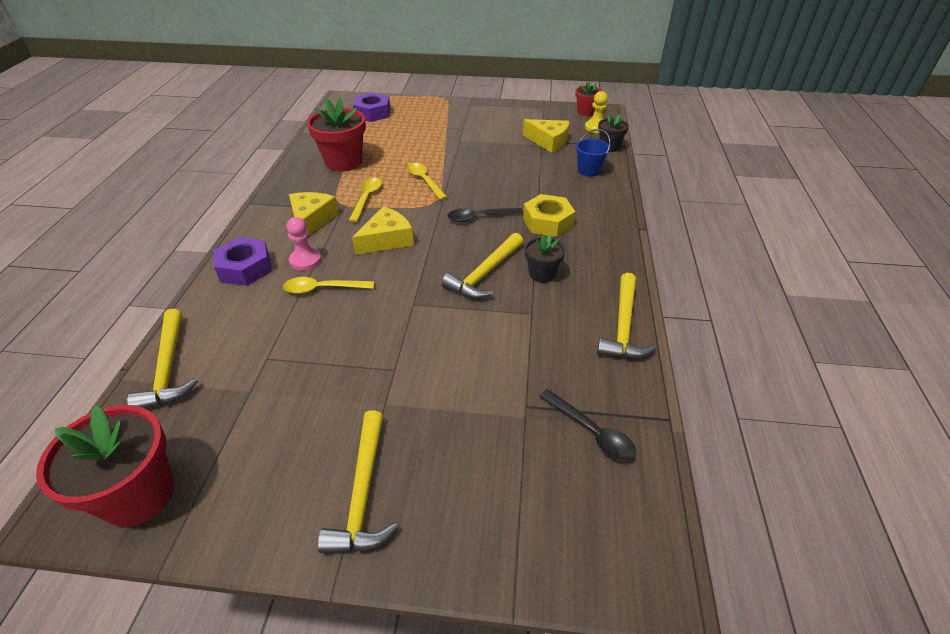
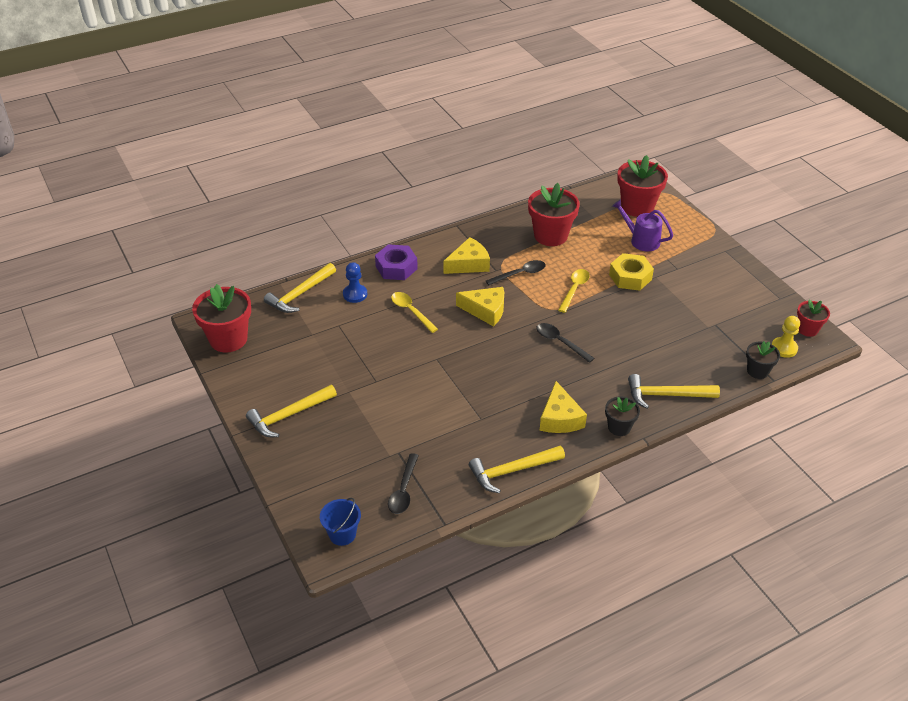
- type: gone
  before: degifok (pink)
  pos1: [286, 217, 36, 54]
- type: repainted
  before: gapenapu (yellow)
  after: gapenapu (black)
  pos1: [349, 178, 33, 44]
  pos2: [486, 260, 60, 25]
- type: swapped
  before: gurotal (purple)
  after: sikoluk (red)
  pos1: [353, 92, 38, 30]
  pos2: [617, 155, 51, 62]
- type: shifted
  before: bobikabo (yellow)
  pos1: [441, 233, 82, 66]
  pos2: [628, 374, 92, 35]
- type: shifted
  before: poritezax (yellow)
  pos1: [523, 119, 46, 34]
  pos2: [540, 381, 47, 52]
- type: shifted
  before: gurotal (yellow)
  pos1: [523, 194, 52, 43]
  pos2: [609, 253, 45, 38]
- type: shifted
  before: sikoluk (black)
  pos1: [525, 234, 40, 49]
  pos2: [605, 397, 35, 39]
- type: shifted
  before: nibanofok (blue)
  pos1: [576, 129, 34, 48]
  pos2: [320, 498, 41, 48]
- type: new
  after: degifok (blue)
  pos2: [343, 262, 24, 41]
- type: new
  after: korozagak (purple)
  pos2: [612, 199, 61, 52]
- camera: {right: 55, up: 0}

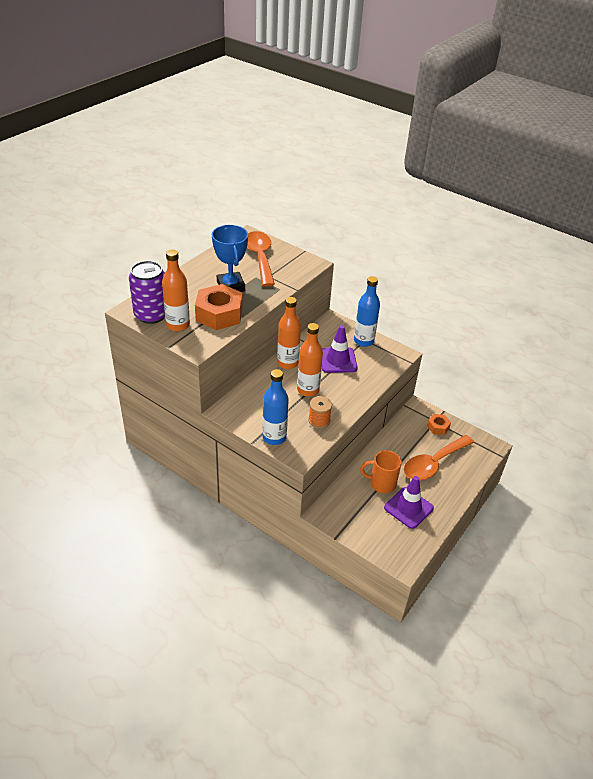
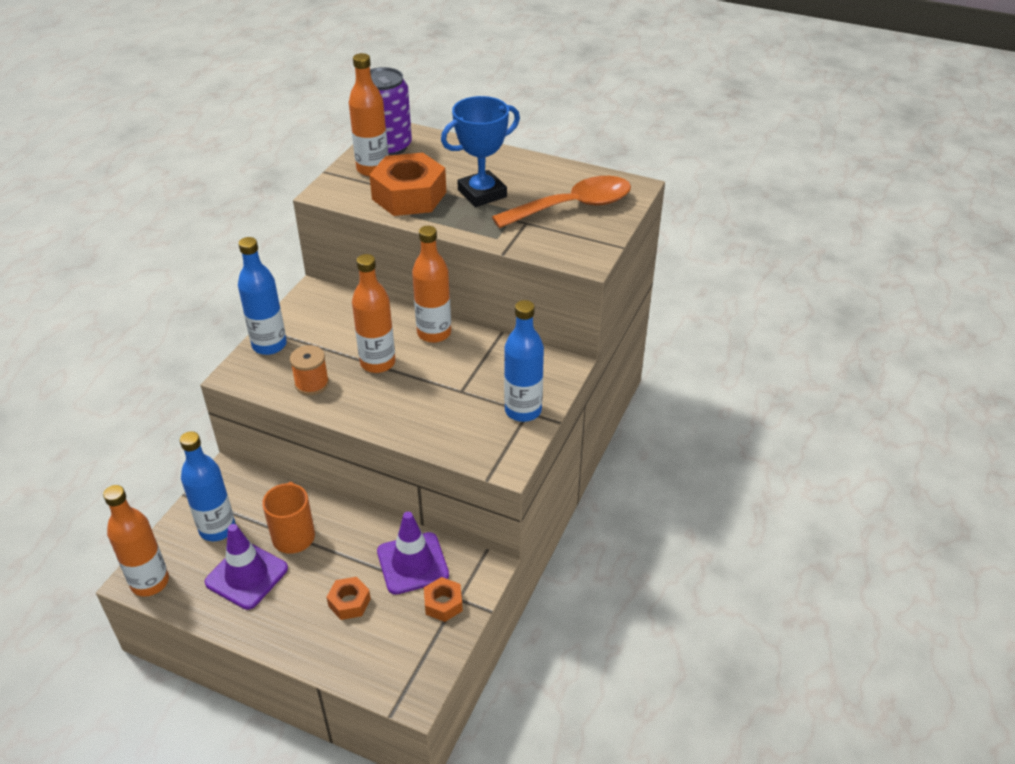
- type: shifted
  before: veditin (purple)
  pos1: [322, 325, 36, 48]
  pos2: [377, 512, 72, 83]
- type: swapped
  before: gapenapu (orange)
  after: gurotal (orange)
  pos1: [404, 435, 70, 46]
  pos2: [327, 577, 44, 43]
- type: new
  after: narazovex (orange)
  pos2: [103, 485, 66, 112]
- type: new
  after: narazovex (blue)
  pos2: [180, 431, 55, 110]
- camera: {right: 80, up: 0}

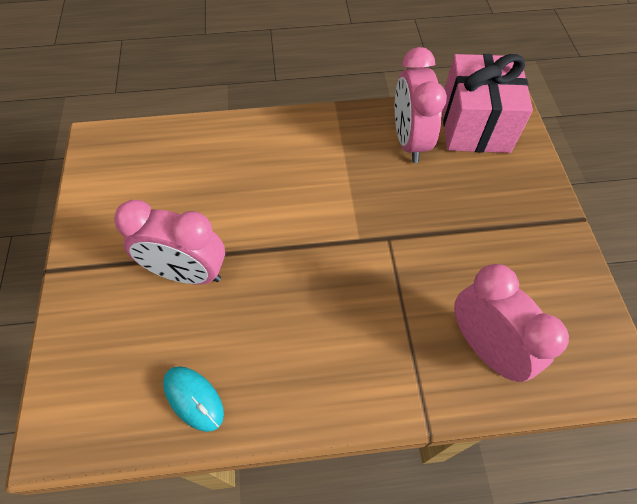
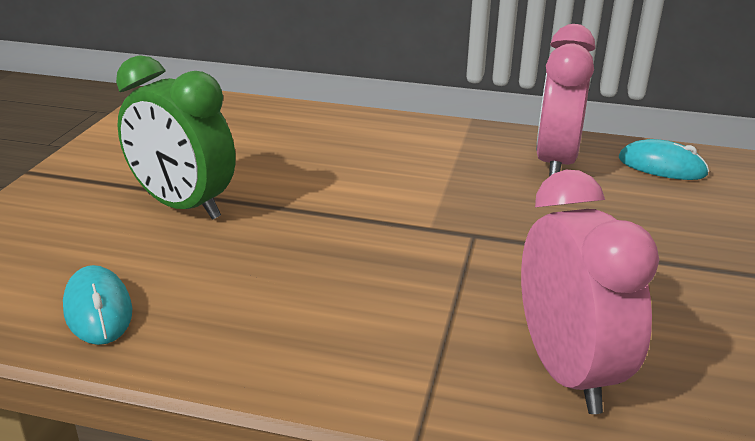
- type: repainted
  before: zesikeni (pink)
  after: zesikeni (green)
  pos1: [114, 200, 111, 85]
  pos2: [116, 55, 119, 165]
- type: swapped
  before: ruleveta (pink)
  after: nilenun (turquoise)
  pos1: [443, 54, 90, 99]
  pos2: [619, 139, 90, 41]
- camera: {right: 20, up: -30}

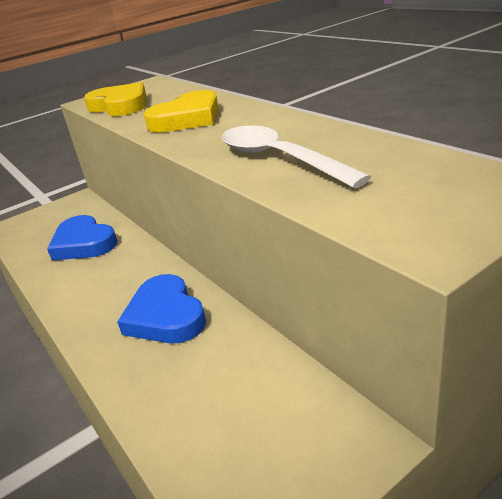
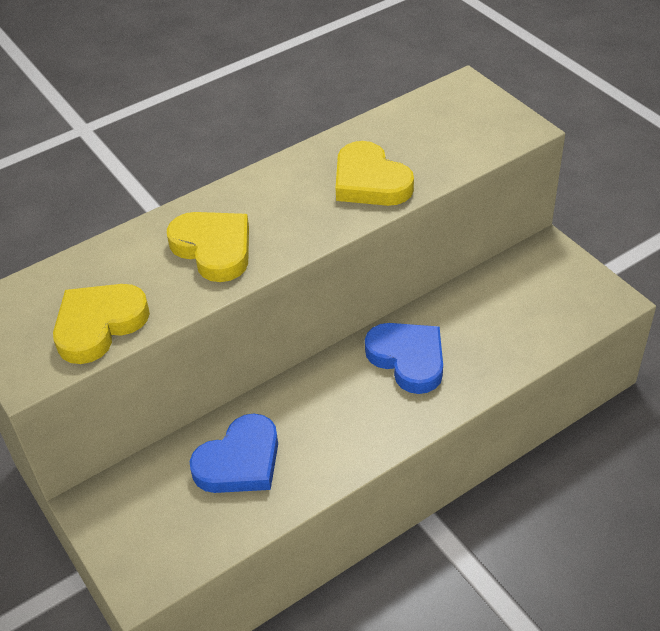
- type: rotated
  before: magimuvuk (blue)
  pos1: [117, 274, 89, 69]
  pos2: [365, 323, 78, 71]
  turn: -105
- type: swapped
  before: gapenapu (white)
  after: magimuvuk (yellow)
  pos1: [222, 125, 149, 63]
  pos2: [336, 141, 78, 65]
- camera: {right: -90, up: 15}

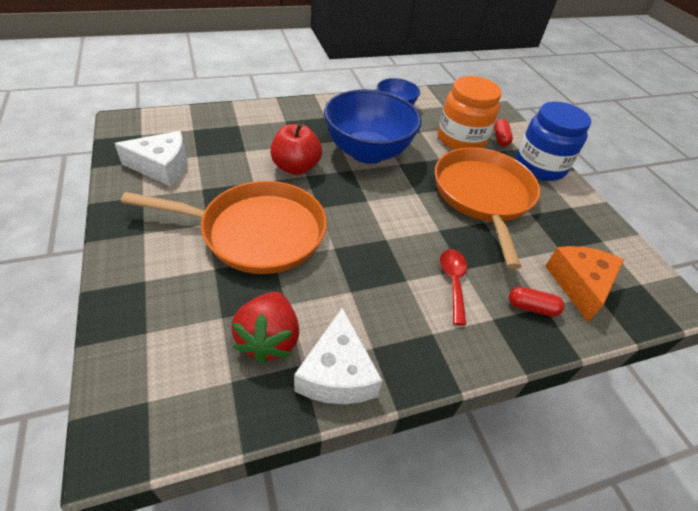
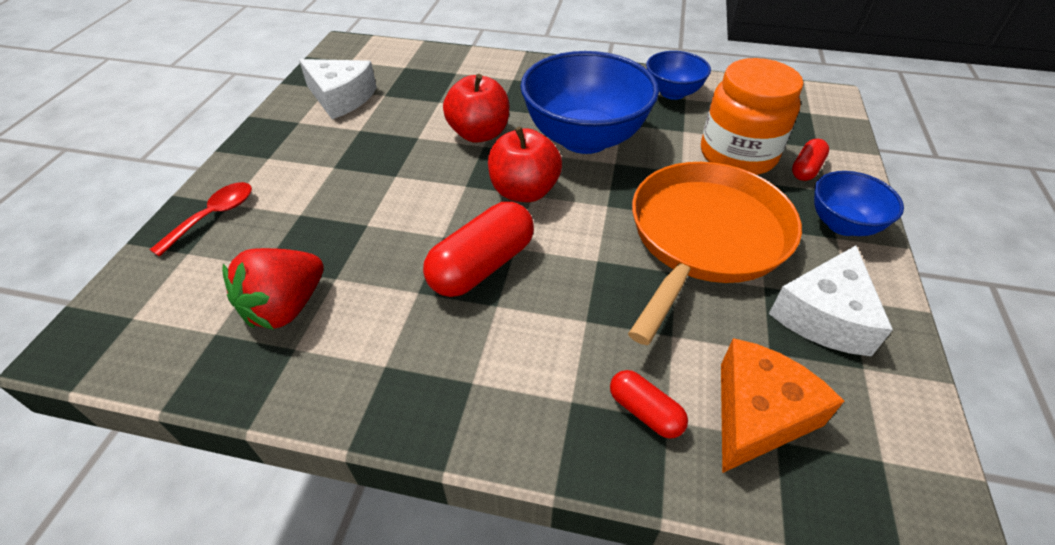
- type: gone
  before: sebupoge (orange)
  pos1: [121, 181, 206, 93]
- type: shifted
  before: poritezax (white)
  pos1: [294, 307, 88, 97]
  pos2: [769, 245, 124, 111]
- type: shifted
  before: gapenapu (red)
  pos1: [440, 249, 27, 76]
  pos2: [149, 182, 103, 75]
- type: swapped
  before: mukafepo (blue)
  after: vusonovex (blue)
  pos1: [516, 102, 75, 79]
  pos2: [814, 171, 90, 65]
- type: new
  after: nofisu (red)
  pos2: [423, 201, 111, 96]
- type: new
  after: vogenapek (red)
  pos2: [488, 127, 74, 75]
- camera: {right: 35, up: 0}

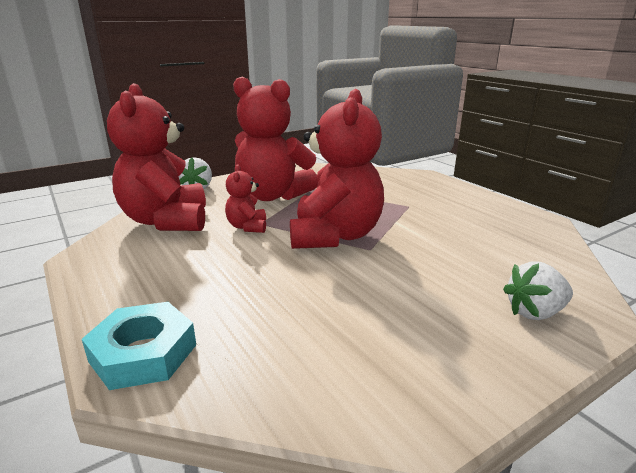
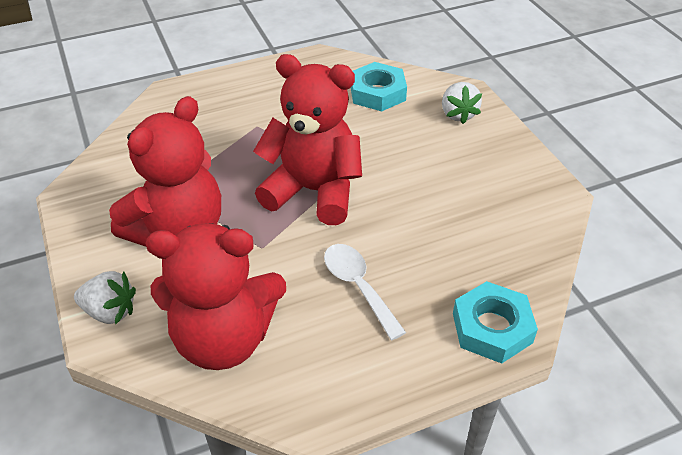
- type: gone
  before: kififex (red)
  pos1: [225, 164, 41, 69]
- type: new
  after: gapenapu (white)
  pos2: [324, 244, 82, 96]
- type: new
  after: gurotal (turquoise)
  pos2: [351, 62, 56, 50]
- camera: {right: -80, up: 20}

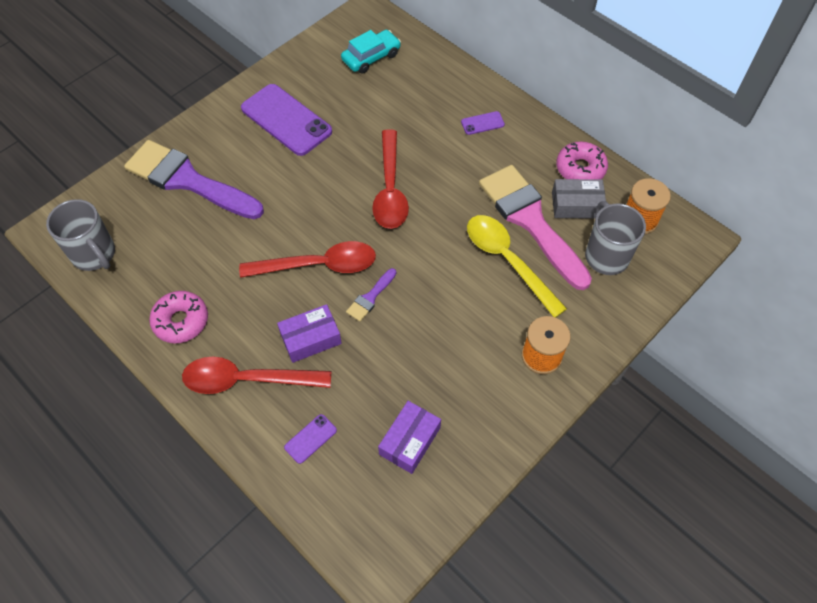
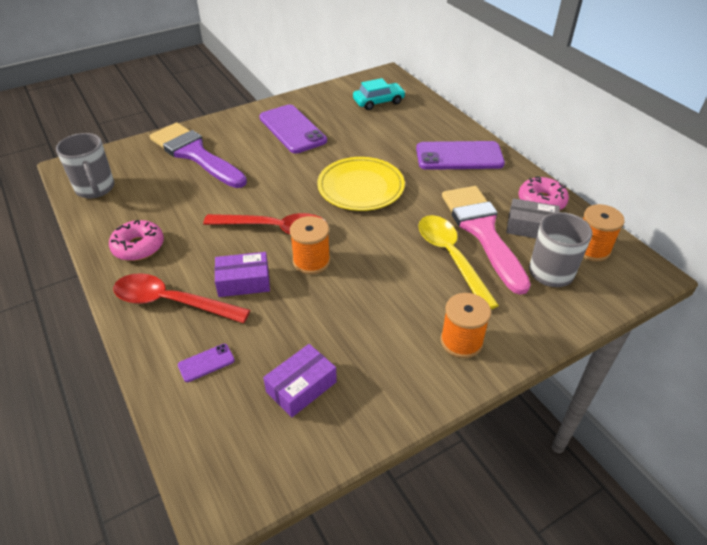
- type: swapped
  before: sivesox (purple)
  after: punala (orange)
  pos1: [346, 268, 50, 54]
  pos2: [290, 216, 40, 58]
- type: swapped
  before: gapenapu (red)
  after: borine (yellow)
  pos1: [372, 129, 37, 100]
  pos2: [317, 157, 88, 54]
- type: scaled
  before: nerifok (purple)
  pos1: [461, 111, 44, 24]
  pos2: [416, 141, 89, 29]
  scale: 2.28
- camera: {right: 15, up: -15}

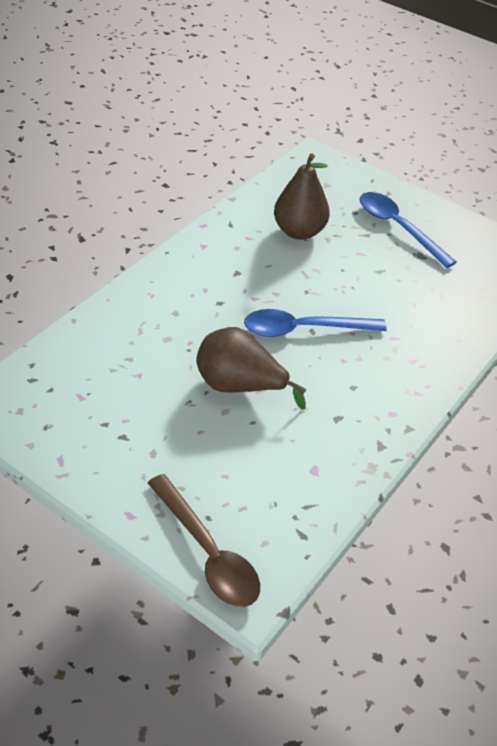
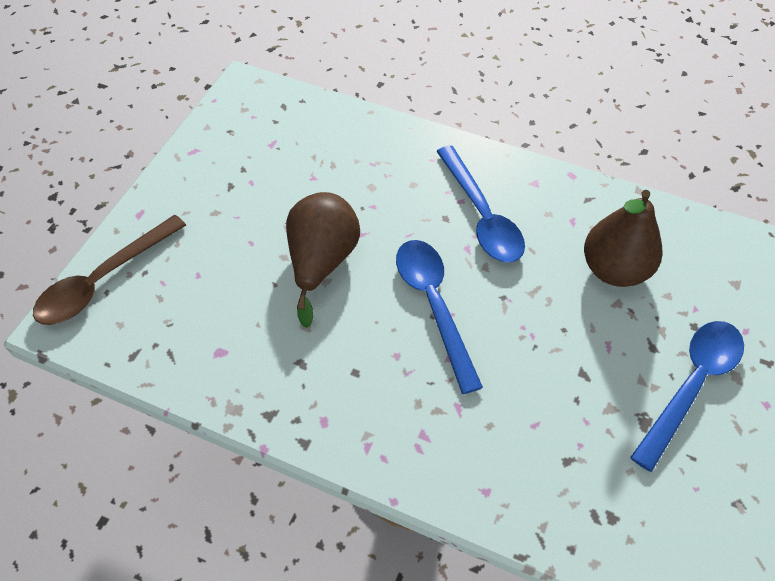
- type: new
  after: gapenapu (blue)
  pos2: [436, 145, 89, 118]
- camera: {right: 80, up: 10}

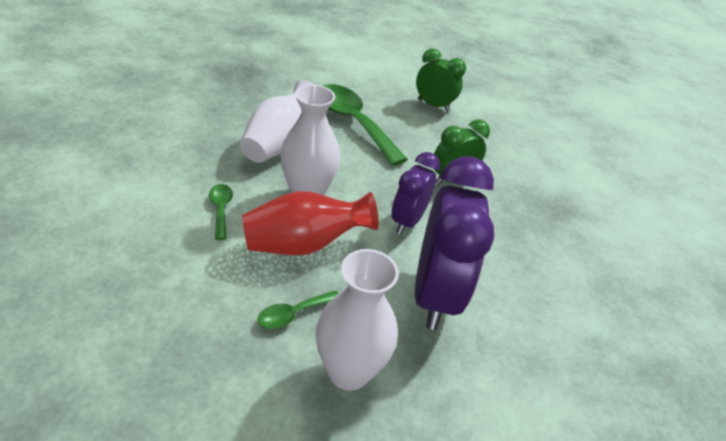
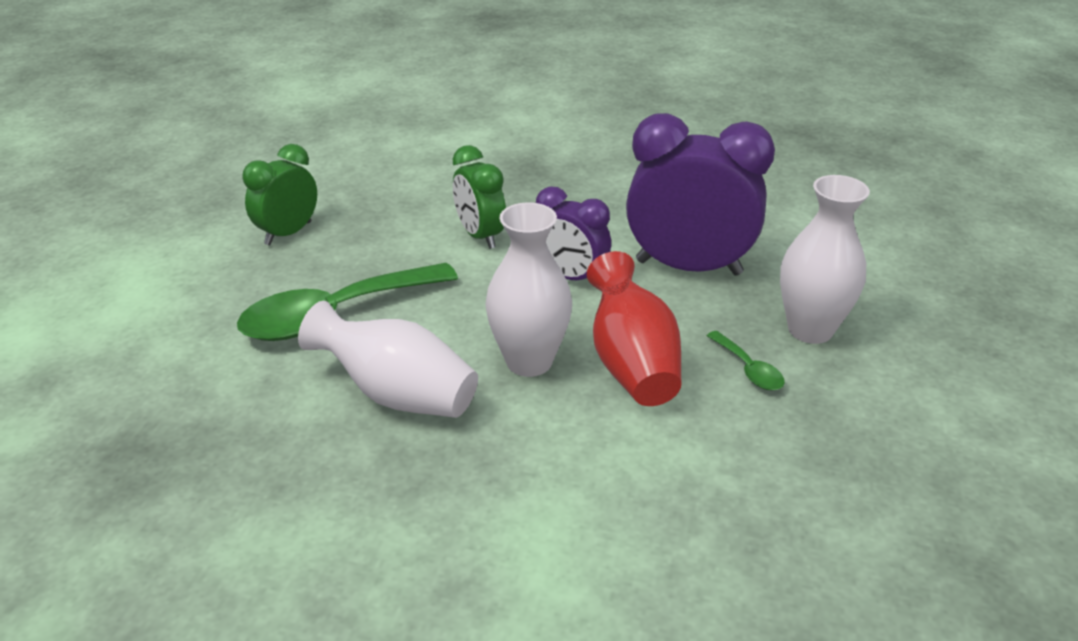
- type: gone
  before: gapenapu (green)
  pos1: [209, 184, 24, 56]
- camera: {right: -80, up: -5}

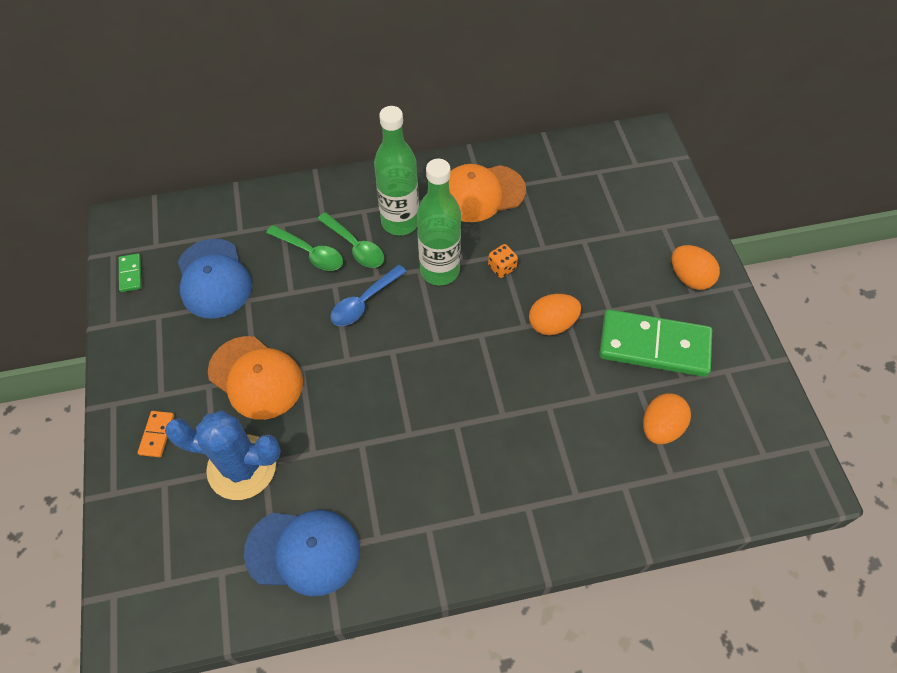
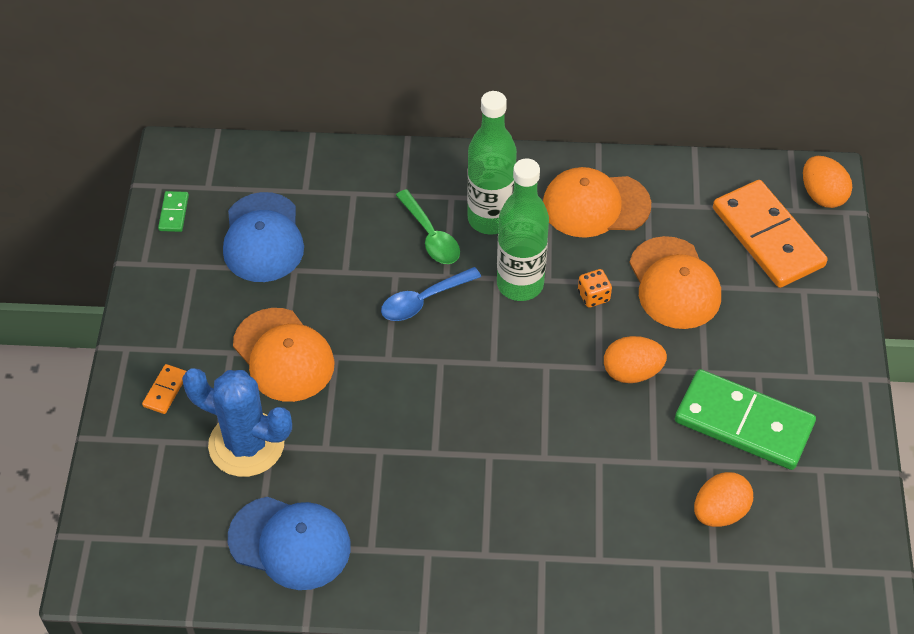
- type: gone
  before: gapenapu (green)
  pos1: [266, 225, 77, 46]
- type: shifted
  before: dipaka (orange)
  pos1: [672, 245, 48, 45]
  pos2: [803, 156, 49, 52]
- type: new
  after: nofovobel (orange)
  pos2: [629, 236, 92, 93]
- type: new
  after: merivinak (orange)
  pos2: [713, 180, 115, 108]
- camera: {right: 15, up: -5}

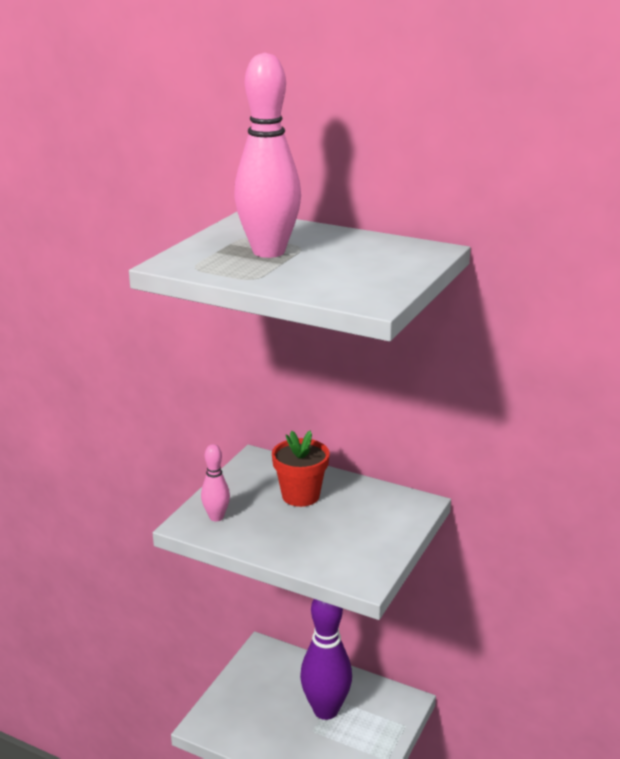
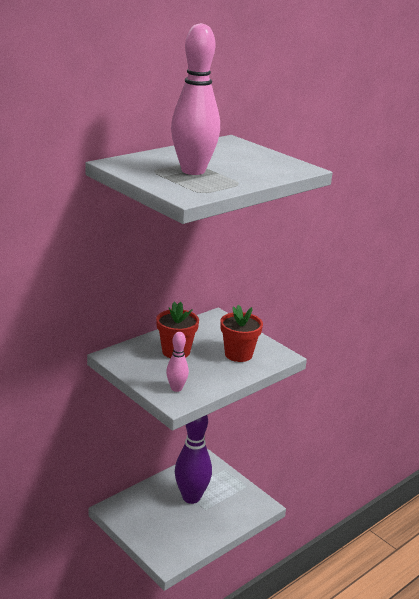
- type: new
  after: sikoluk (red)
  pos2: [220, 305, 43, 57]
- camera: {right: -70, up: 0}

